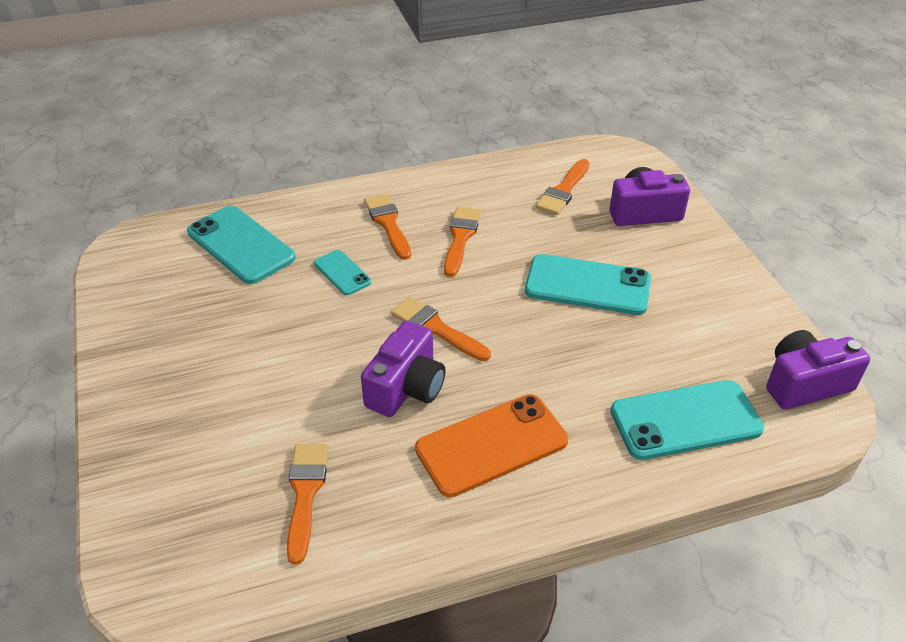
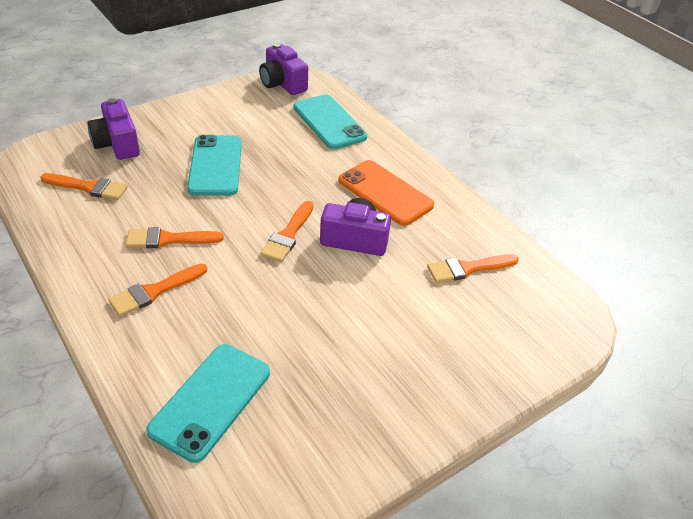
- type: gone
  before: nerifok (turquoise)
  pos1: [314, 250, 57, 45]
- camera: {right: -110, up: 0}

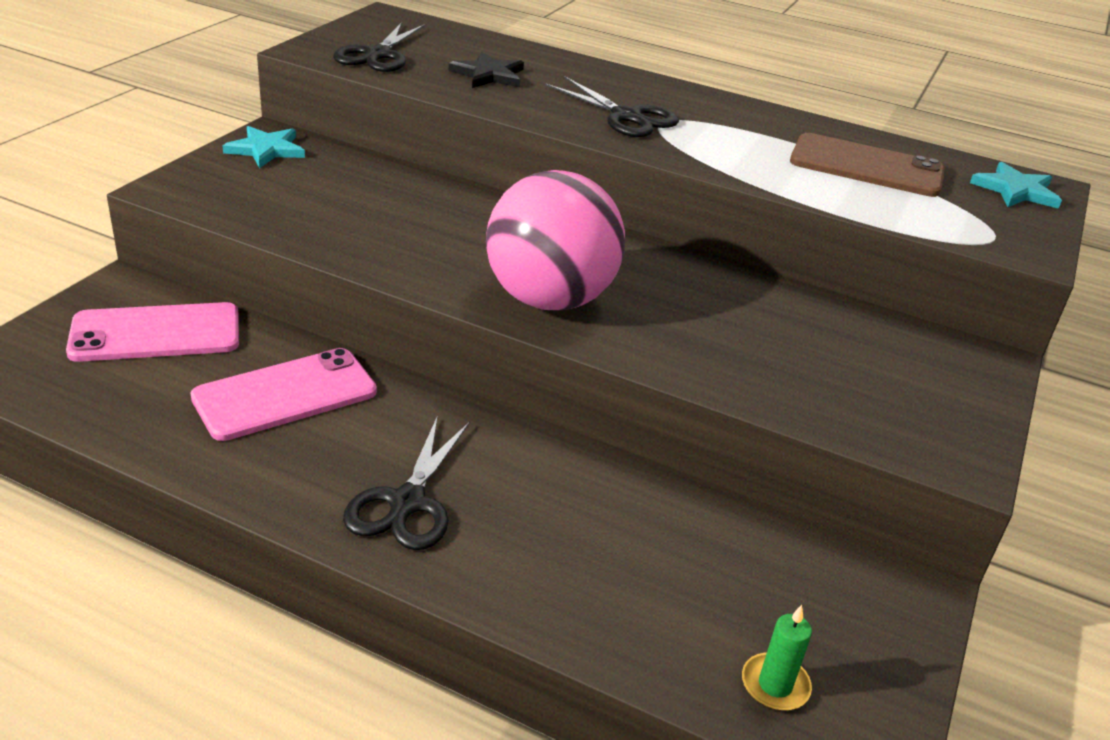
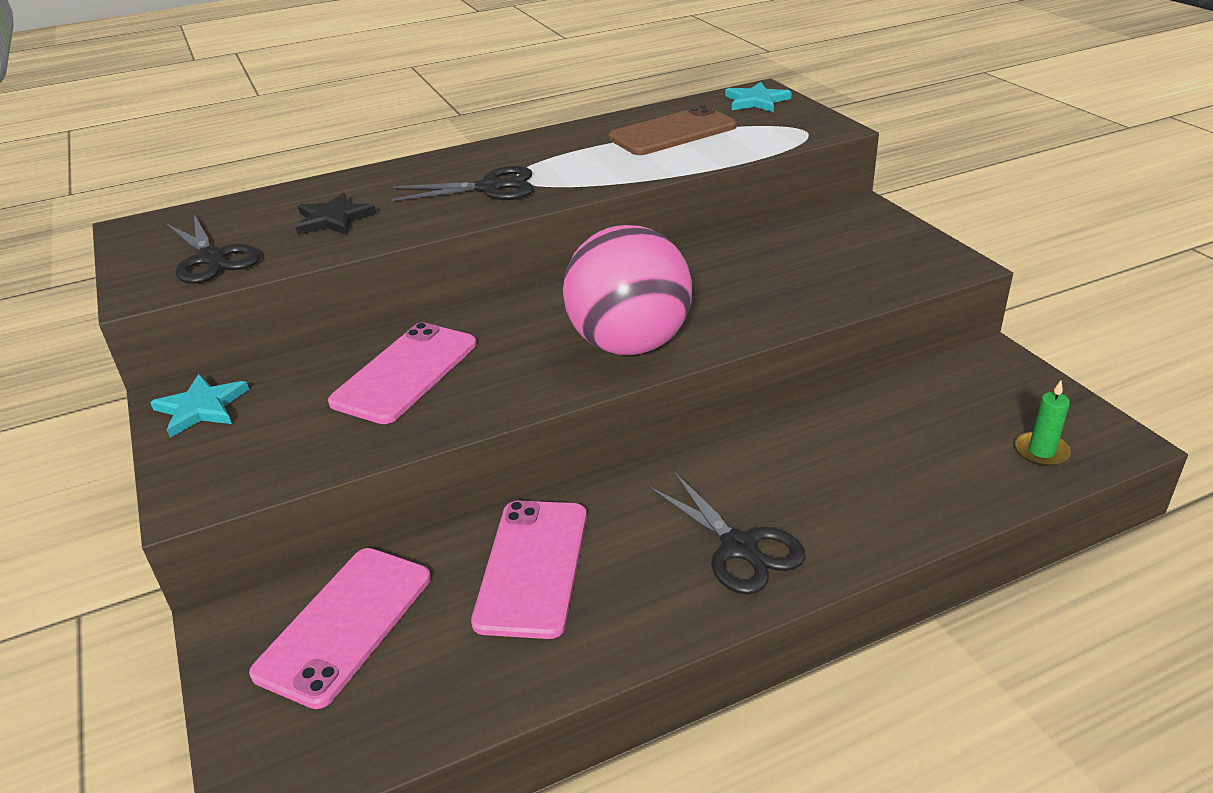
- type: new
  after: nerifok (pink)
  pos2: [328, 322, 148, 102]
- camera: {right: -45, up: 0}

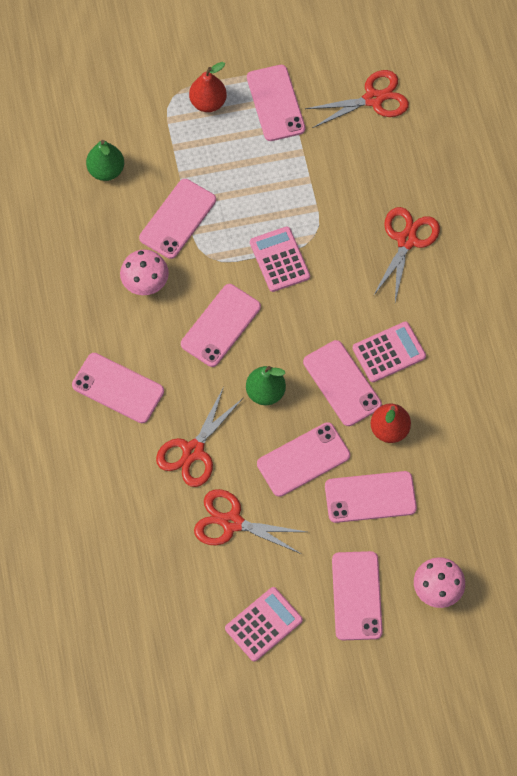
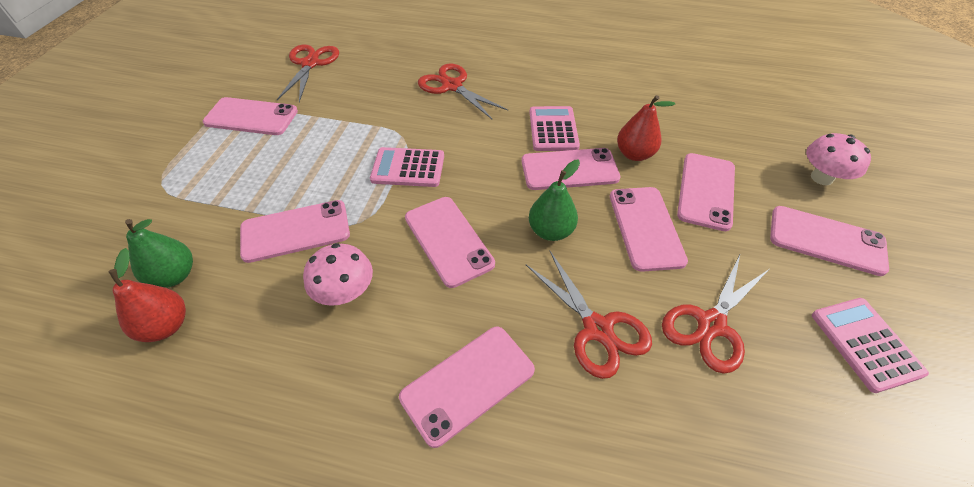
- type: rotated
  before: nerifok (pink)
  pos1: [139, 179, 77, 80]
  pos2: [240, 200, 110, 63]
  turn: -75
- type: shifted
  before: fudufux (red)
  pos1: [189, 62, 38, 50]
  pos2: [109, 248, 77, 94]
- camera: {right: -65, up: -15}

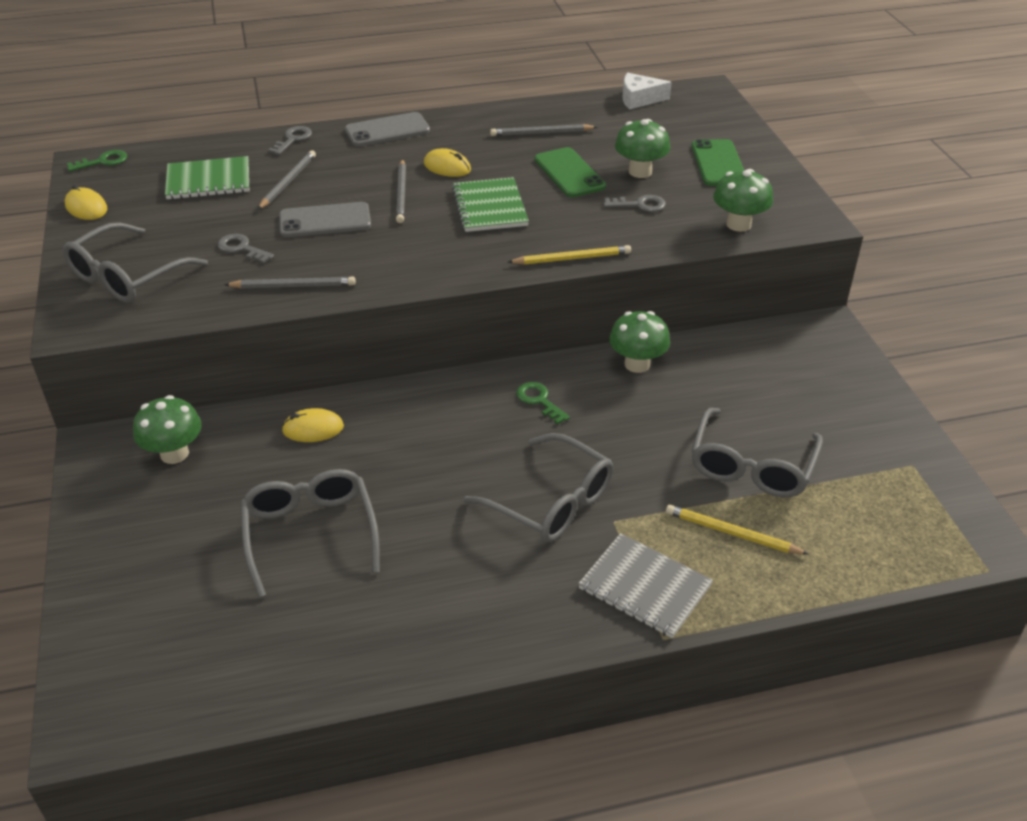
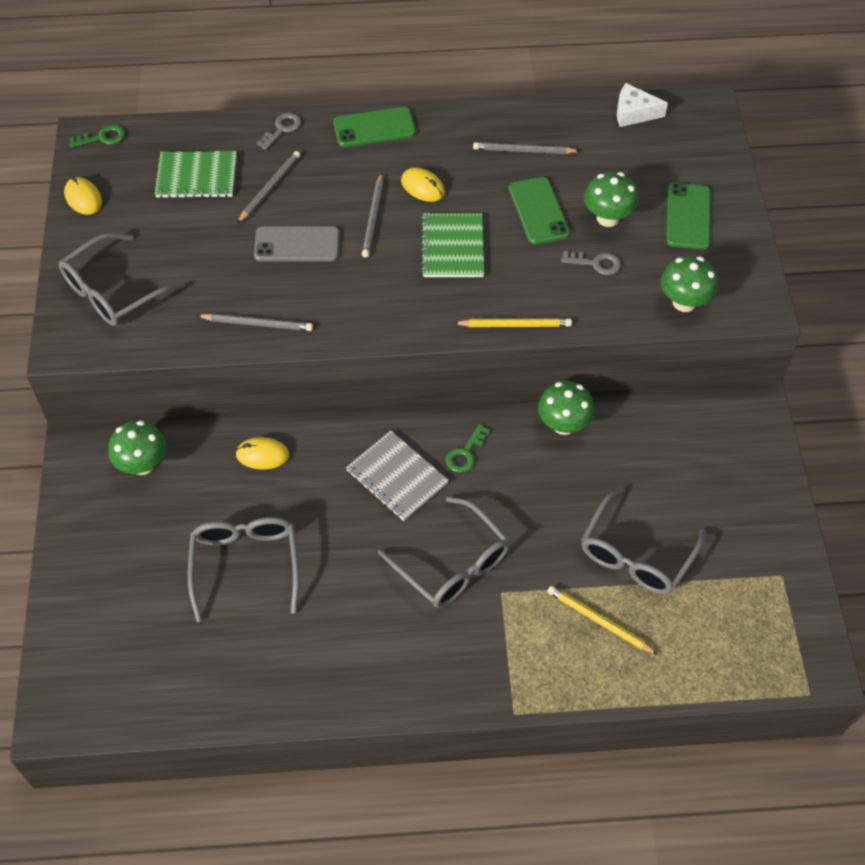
- type: gone
  before: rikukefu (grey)
  pos1: [218, 234, 56, 29]
- type: repainted
  before: nerifok (grey)
  after: nerifok (green)
  pos1: [345, 112, 85, 34]
  pos2: [333, 107, 83, 40]
- type: rotated
  before: rikukefu (green)
  pos1: [516, 382, 54, 43]
  pos2: [445, 424, 45, 49]
  turn: -120
- type: shifted
  before: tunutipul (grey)
  pos1: [578, 533, 135, 105]
  pos2: [346, 431, 103, 90]
- camera: {right: 10, up: 15}

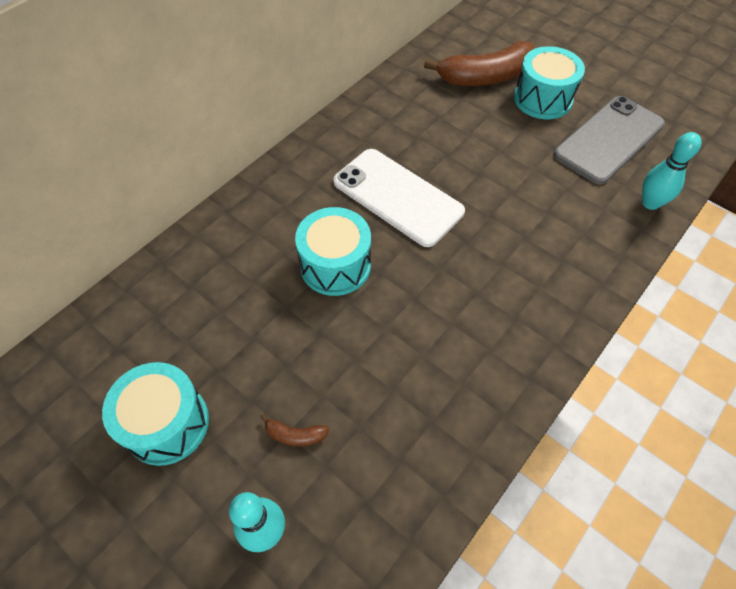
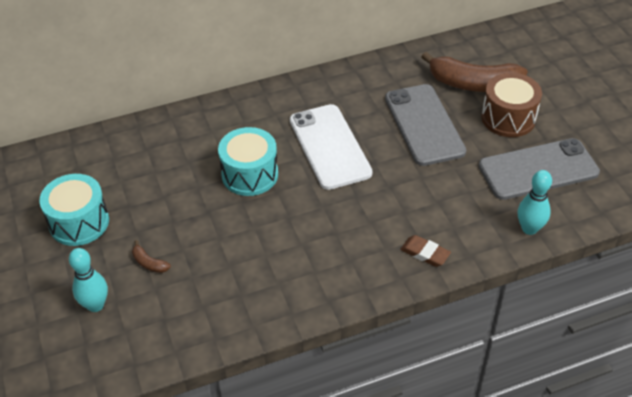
- type: repainted
  before: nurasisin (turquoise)
  after: nurasisin (brown)
  pos1: [514, 46, 71, 73]
  pos2: [482, 73, 60, 64]
- type: new
  after: nerifok (grey)
  pos2: [385, 84, 81, 82]
- type: new
  after: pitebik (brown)
  pos2: [400, 235, 51, 32]
- camera: {right: 30, up: -10}

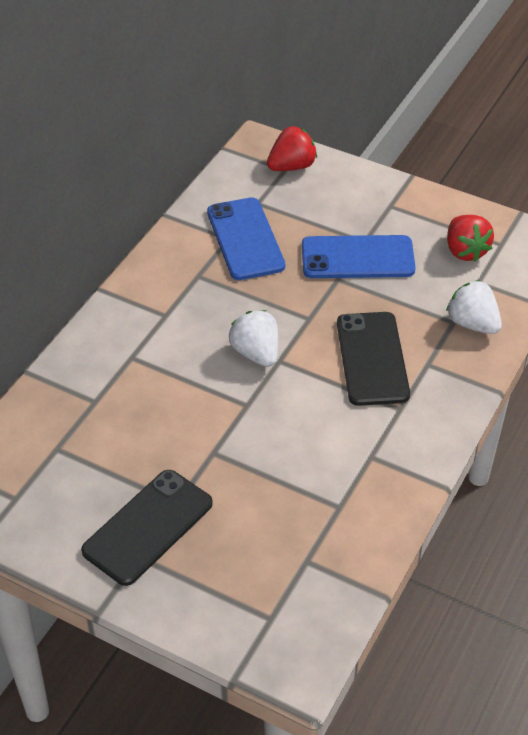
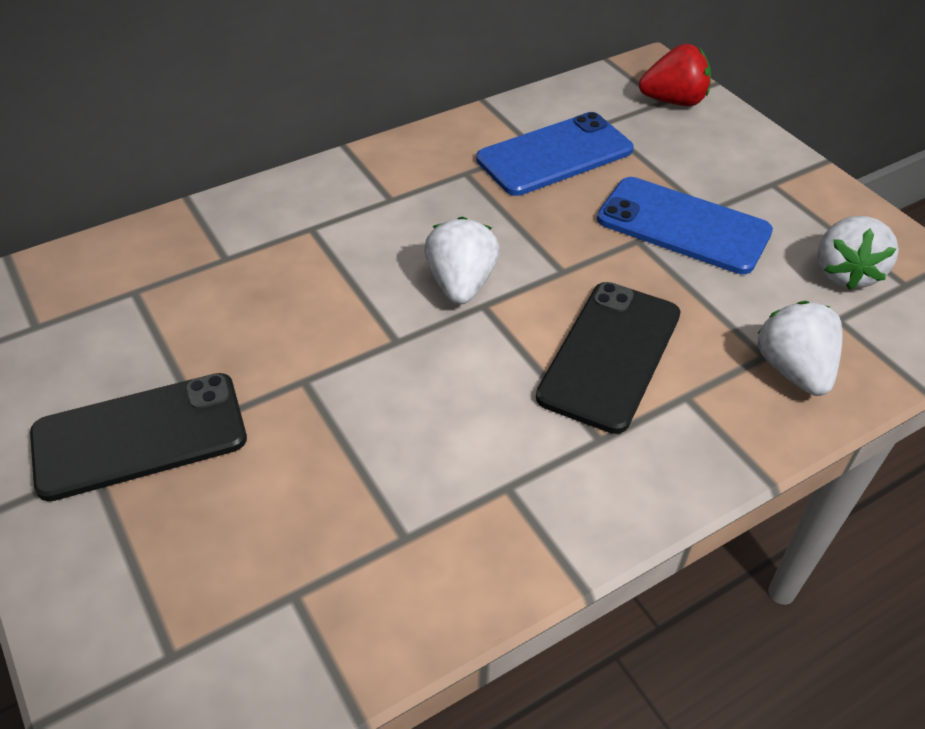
- type: rotated
  before: nerifok (blue)
  pos1: [207, 197, 78, 83]
  pos2: [476, 112, 158, 84]
  turn: 45
- type: repainted
  before: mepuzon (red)
  after: mepuzon (white)
  pos1: [447, 215, 47, 47]
  pos2: [817, 216, 82, 74]
- camera: {right: 30, up: 0}

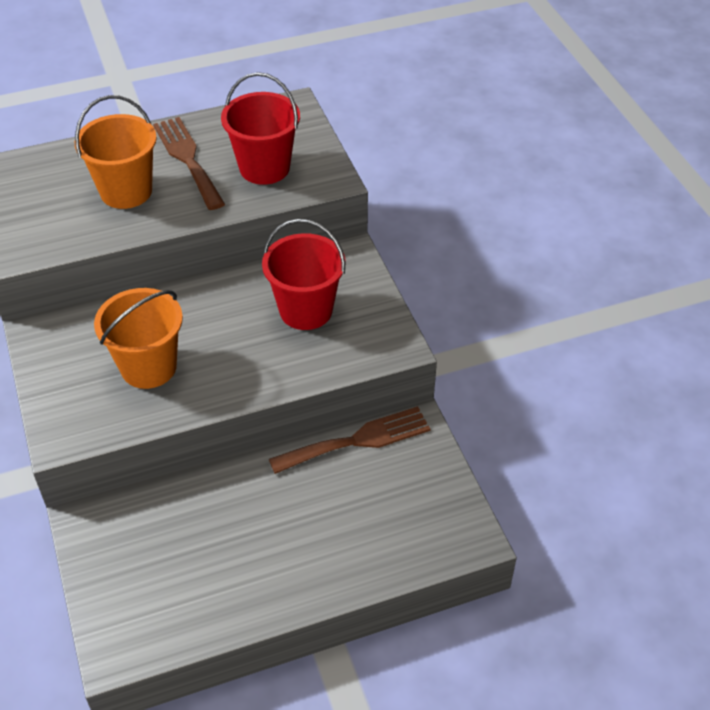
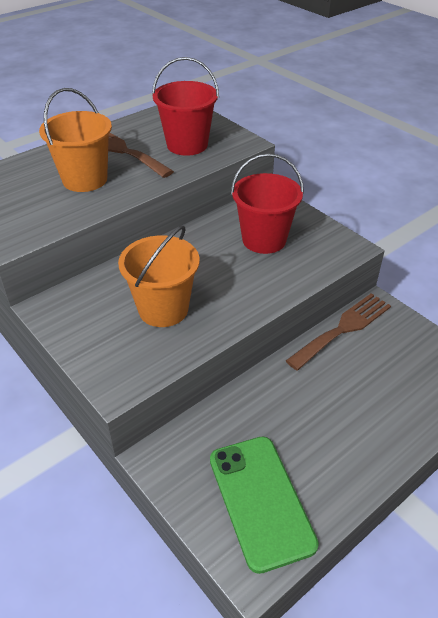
- type: new
  after: nerifok (green)
  pos2: [210, 436, 109, 138]
- camera: {right: -20, up: -5}

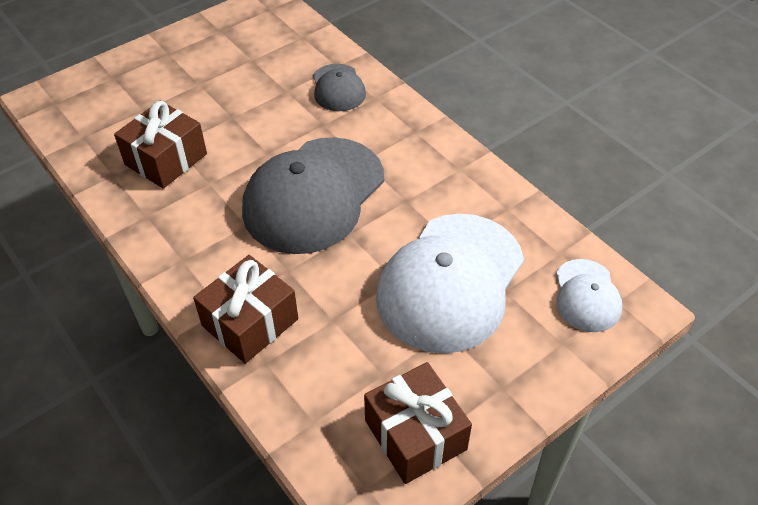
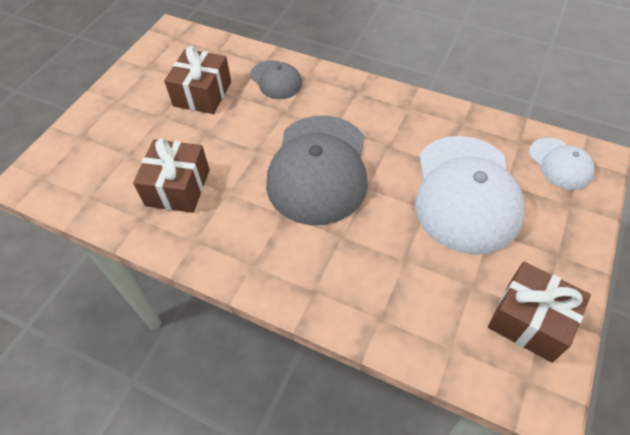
- type: shifted
  before: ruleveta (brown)
  pos1: [193, 255, 105, 109]
  pos2: [164, 46, 67, 68]
- camera: {right: -25, up: 5}

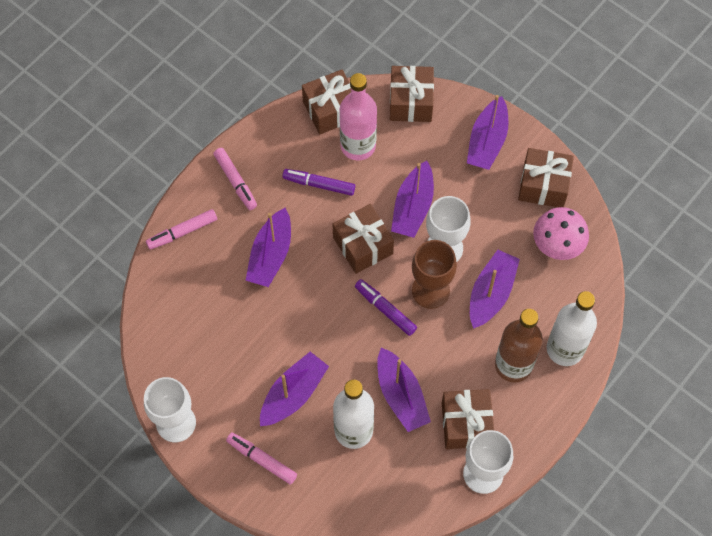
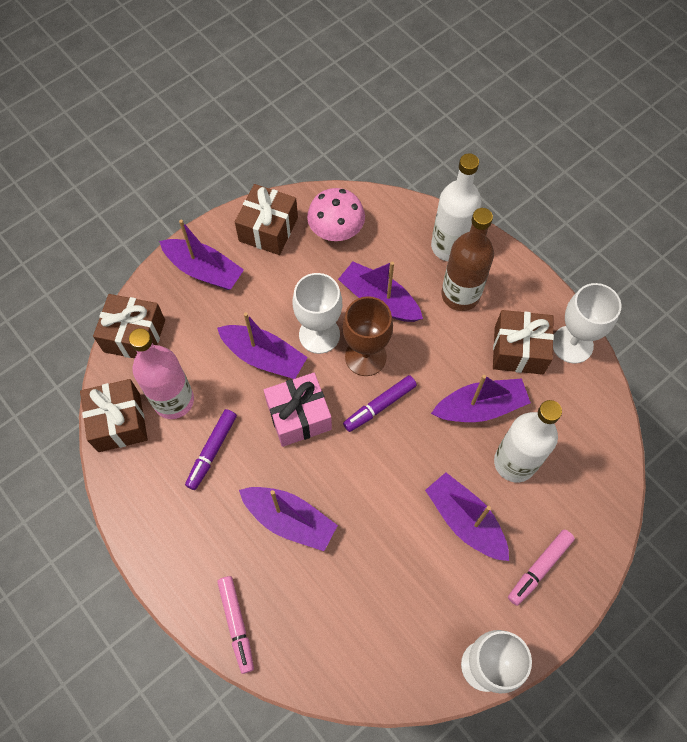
- type: gone
  before: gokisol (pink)
  pos1: [213, 148, 44, 62]
- type: repainted
  before: ruleveta (brown)
  after: ruleveta (pink)
  pos1: [333, 204, 61, 70]
  pos2: [264, 373, 68, 74]
- camera: {right: -80, up: 0}

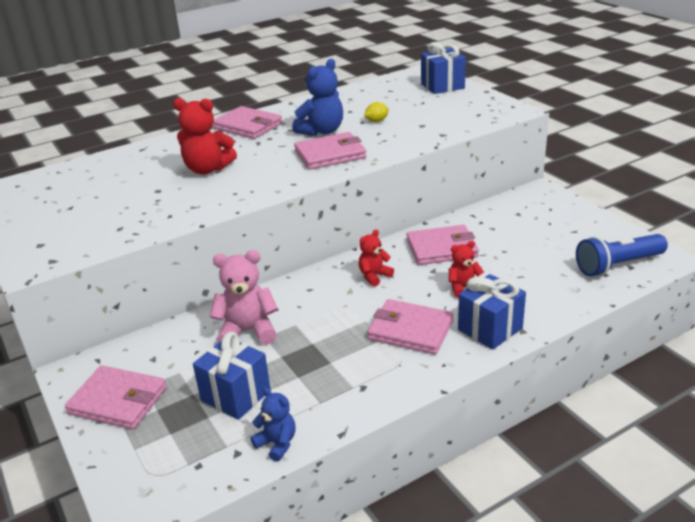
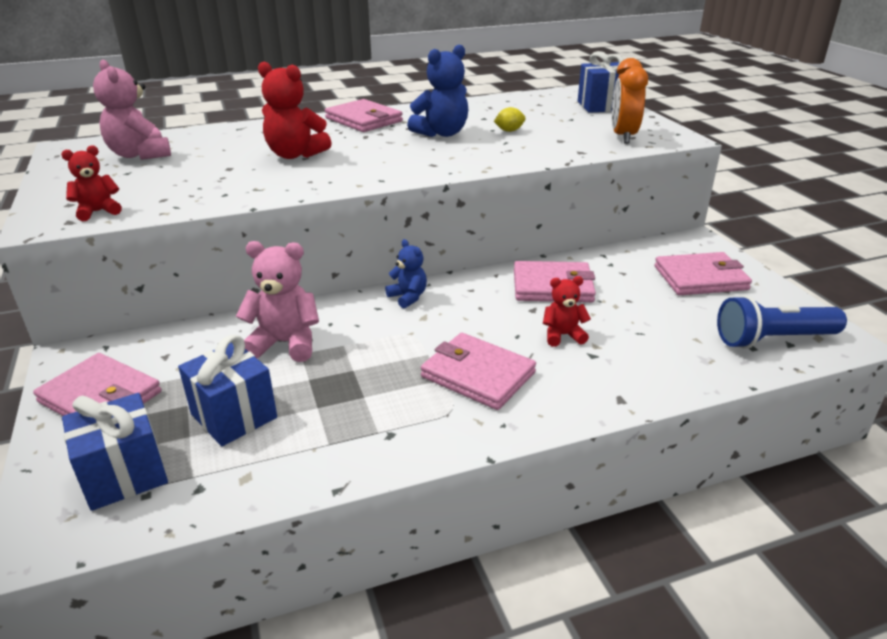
- type: shifted
  before: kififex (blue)
  pos1: [251, 387, 45, 75]
  pos2: [385, 239, 42, 69]
- type: shifted
  before: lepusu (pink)
  pos1: [294, 132, 72, 38]
  pos2: [655, 252, 97, 43]
- type: shifted
  before: kififex (red)
  pos1: [359, 229, 35, 58]
  pos2: [61, 145, 61, 76]
- type: shifted
  before: ruleveta (blue)
  pos1: [458, 274, 68, 76]
  pos2: [62, 393, 106, 118]
- type: new
  after: kififex (pink)
  pos2: [93, 60, 78, 100]
- type: new
  after: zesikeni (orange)
  pos2: [612, 58, 36, 86]
- camera: {right: 10, up: 0}

